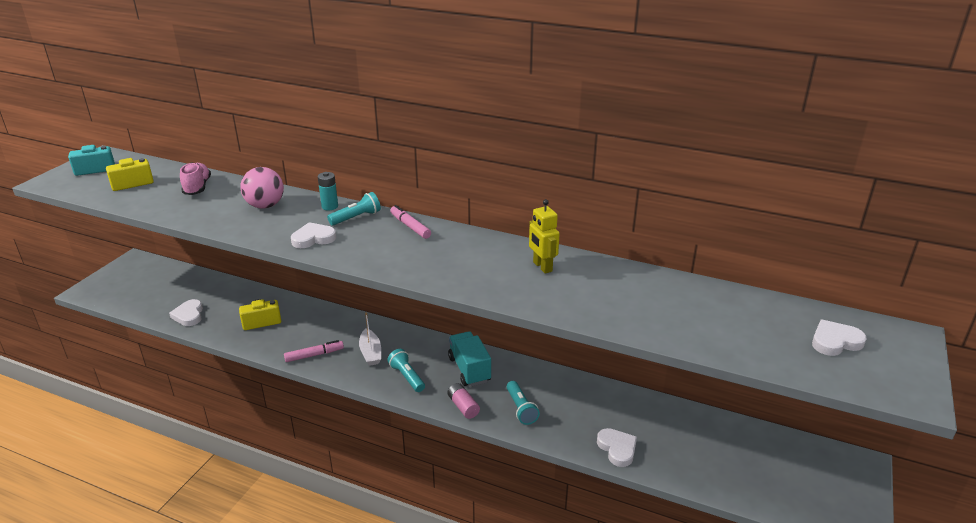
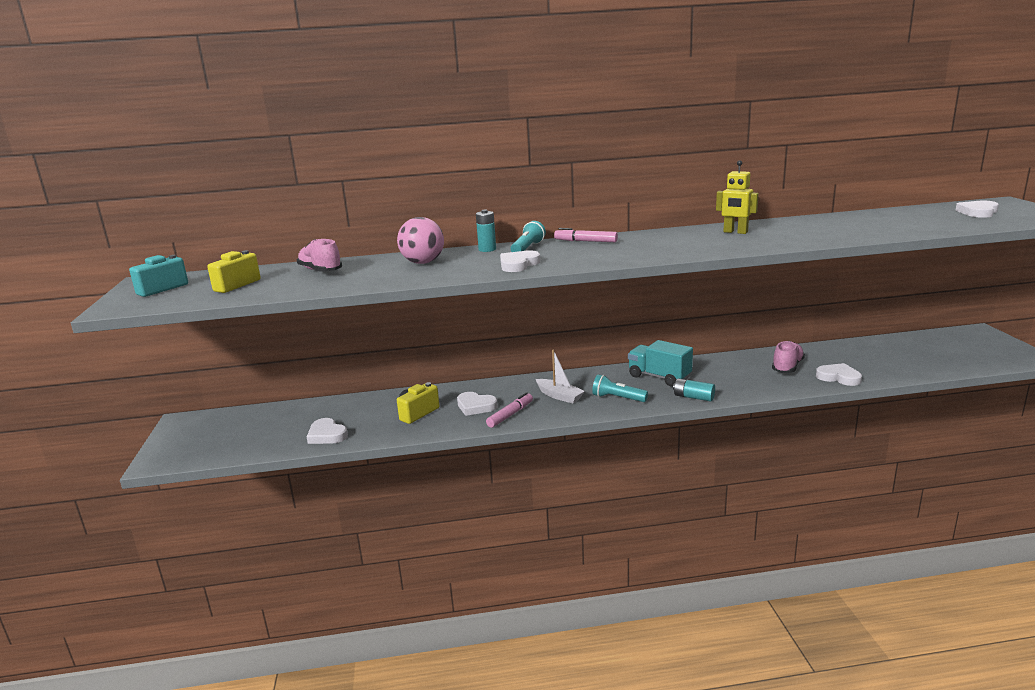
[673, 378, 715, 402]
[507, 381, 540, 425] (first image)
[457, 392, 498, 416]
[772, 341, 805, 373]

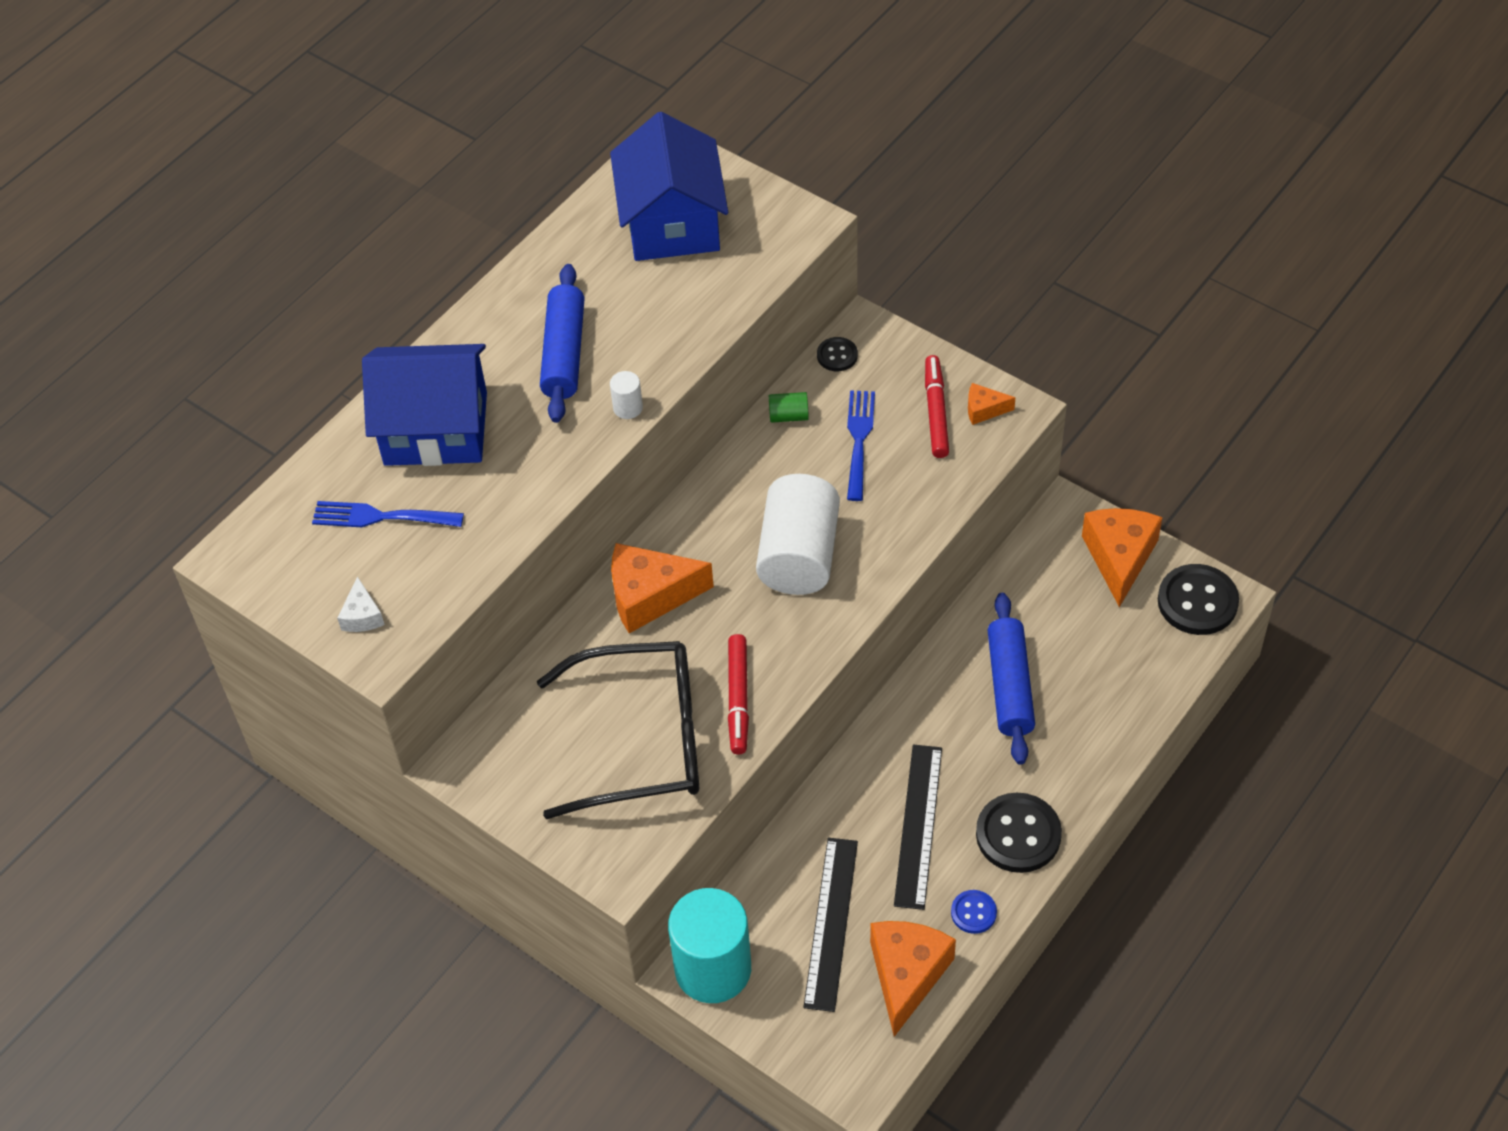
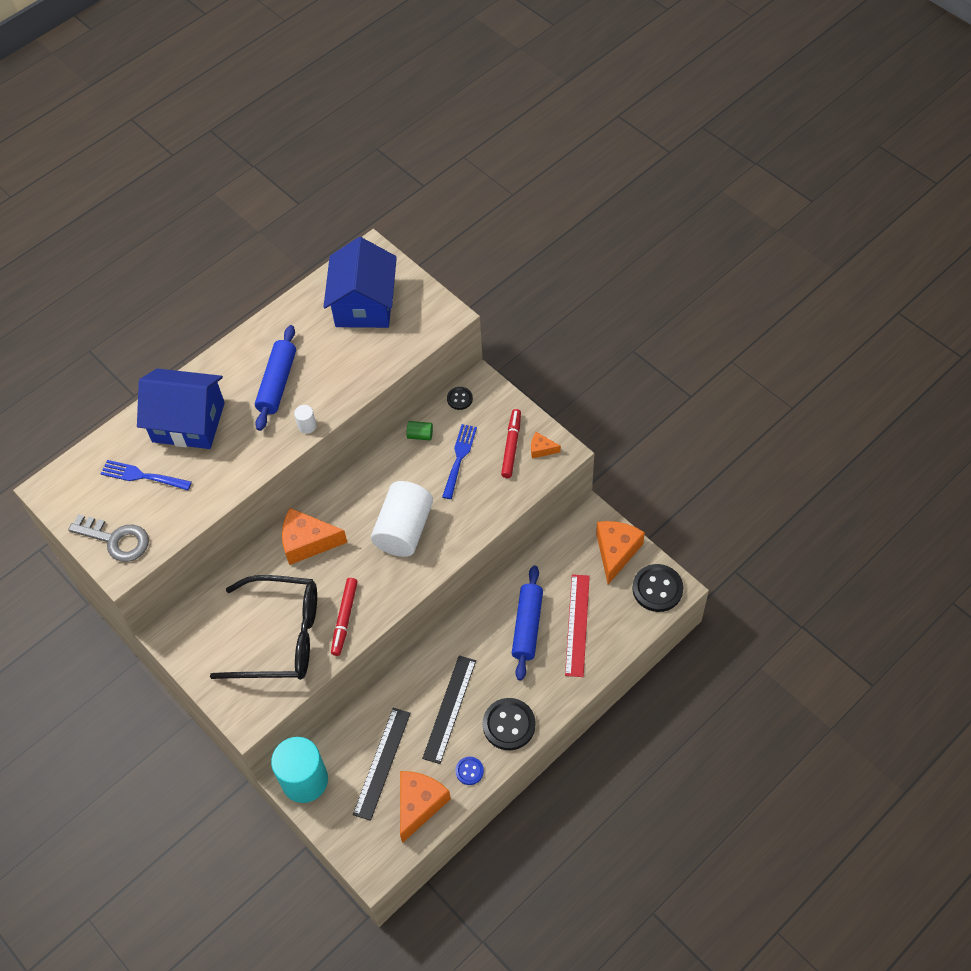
[68, 514, 149, 562]
[565, 574, 590, 677]

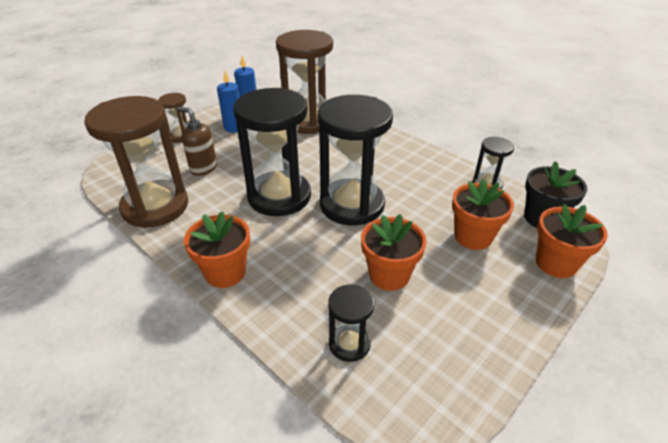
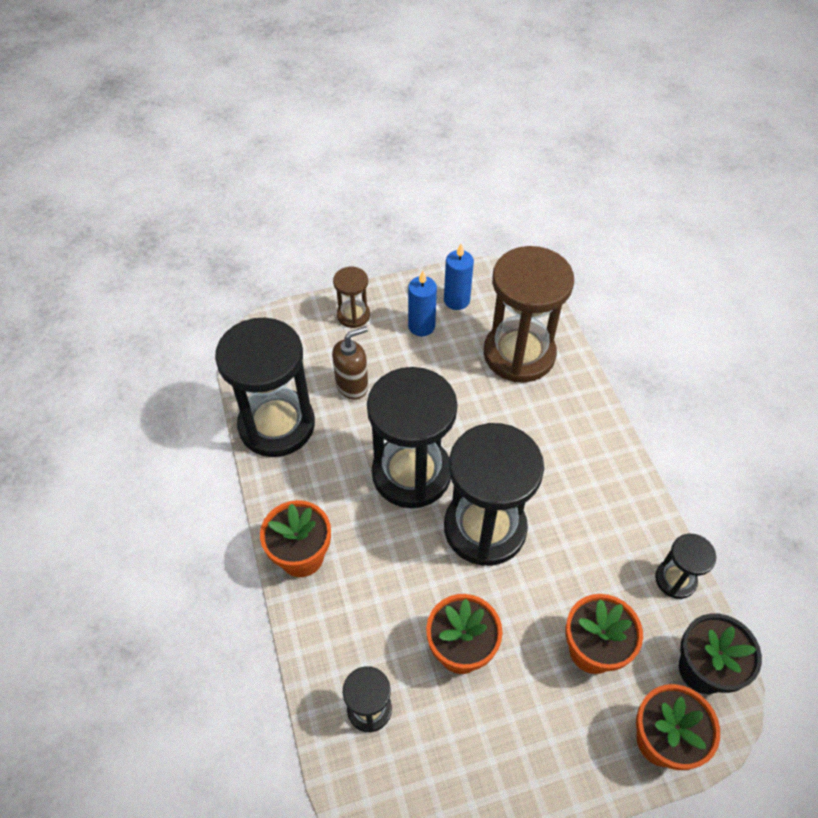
[215, 317, 315, 457]
[332, 326, 368, 400]

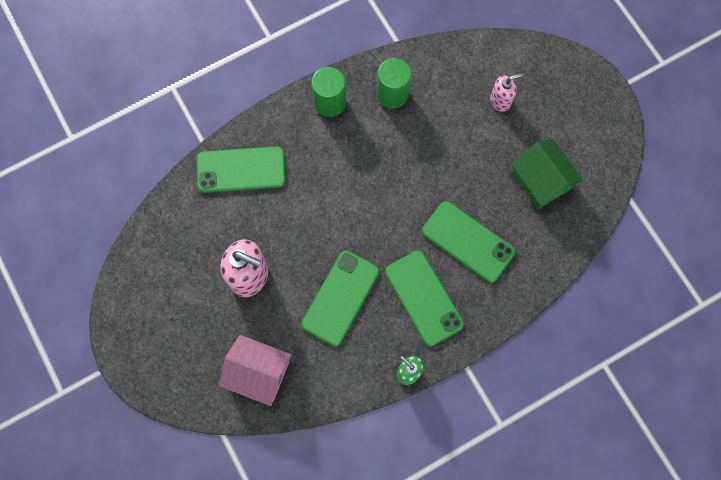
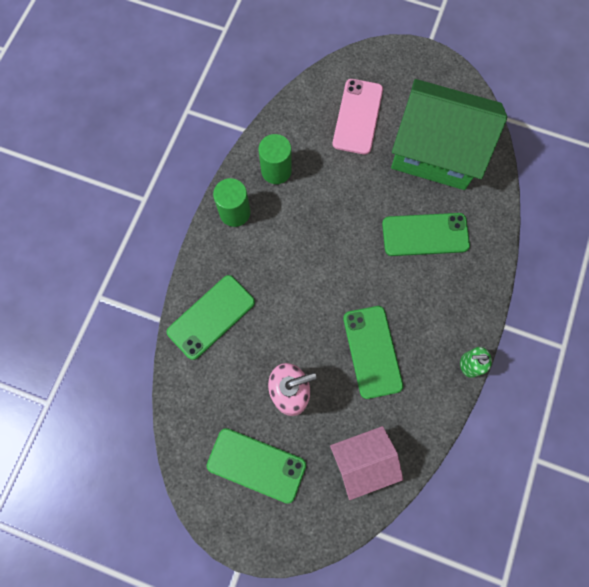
[207, 428, 306, 504]
[333, 79, 383, 155]
[391, 79, 507, 190]

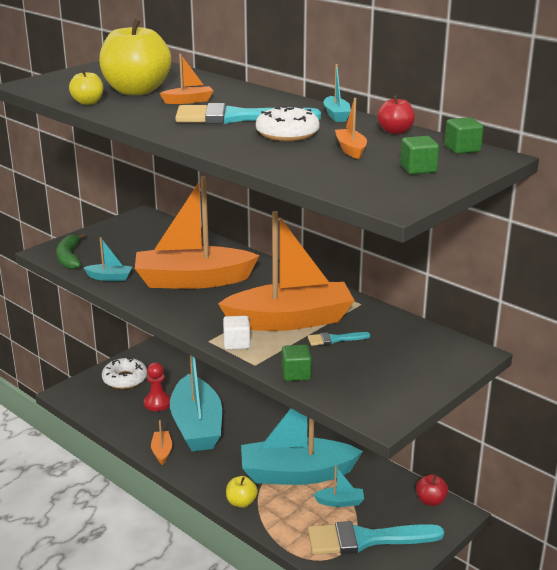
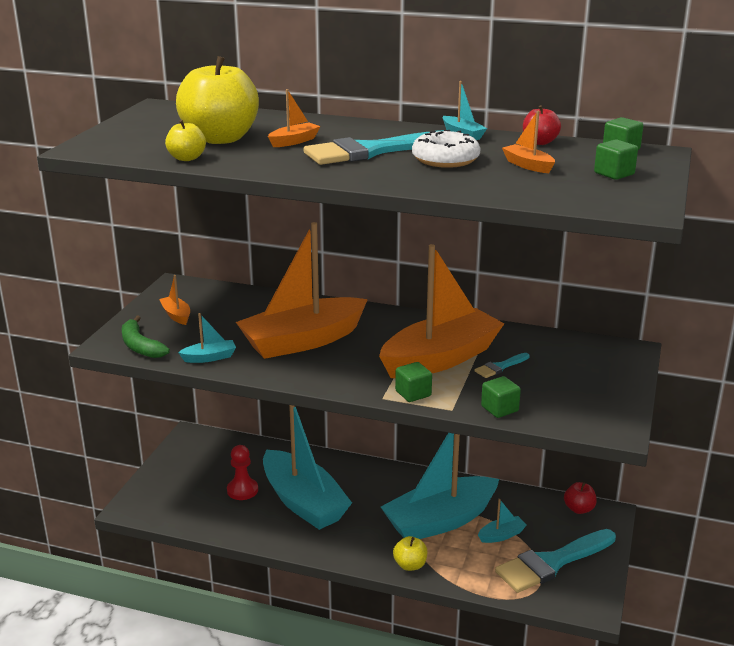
[102, 358, 147, 389] (first image)
[159, 275, 190, 325]
[395, 362, 432, 402]

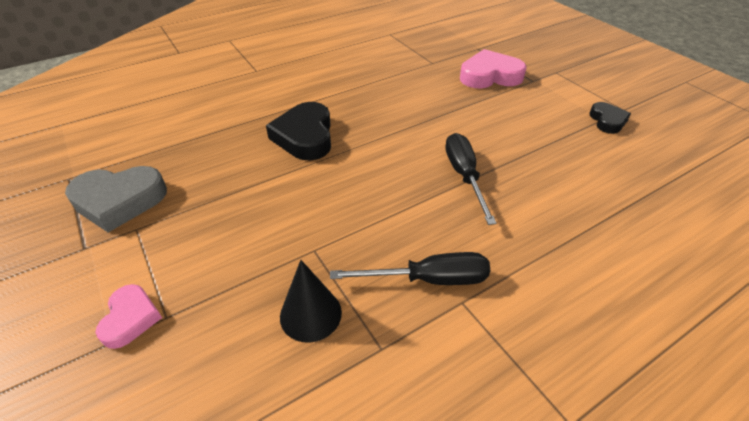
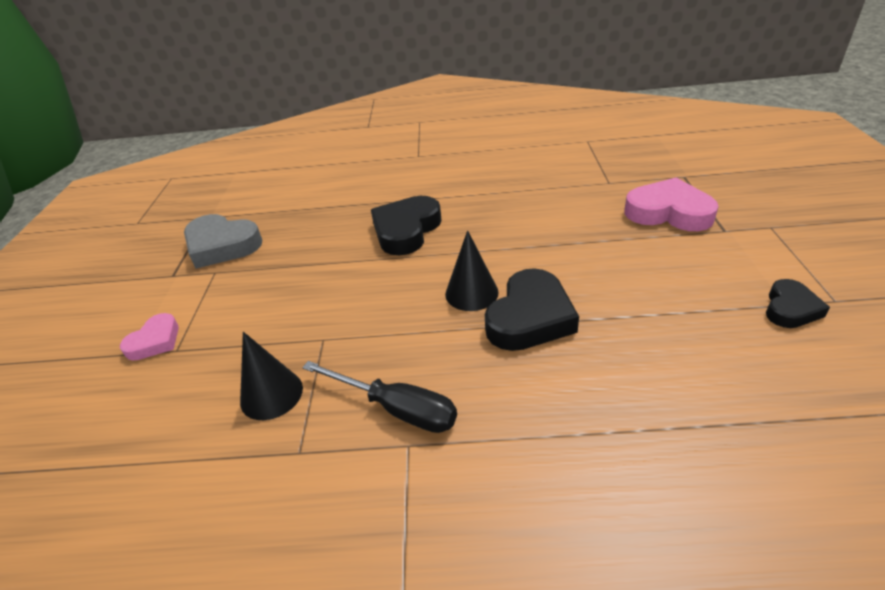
[485, 268, 579, 351]
[445, 230, 499, 311]

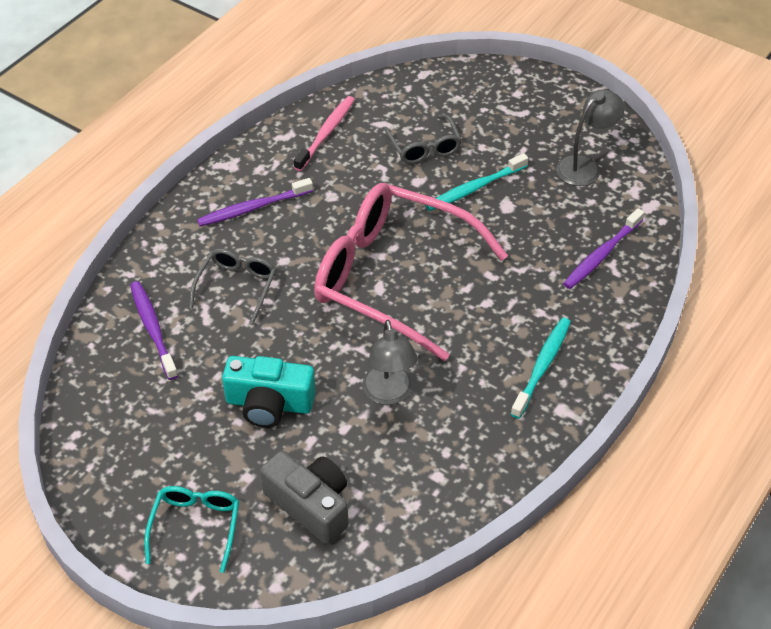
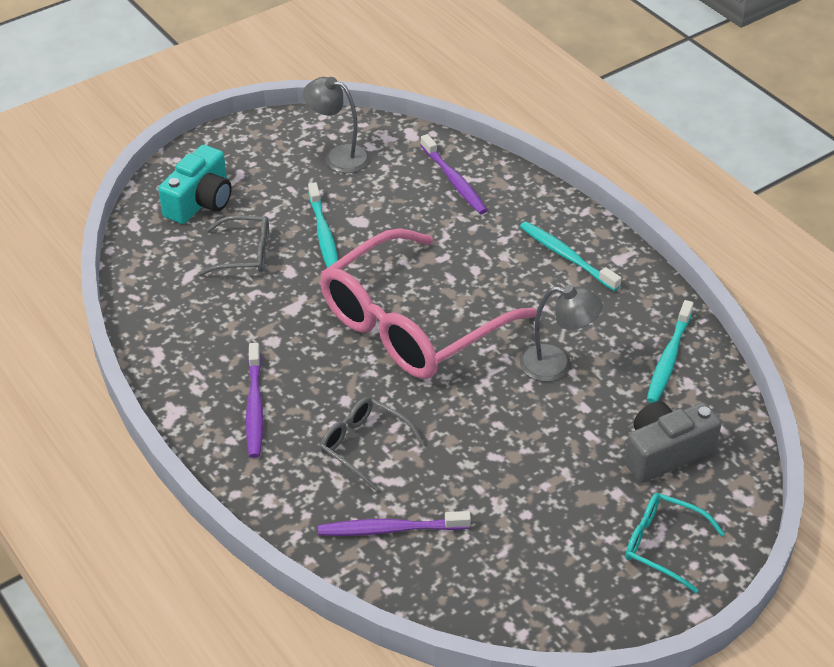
[158, 145, 232, 224]
[294, 96, 355, 171] (first image)
[303, 77, 370, 173]
[647, 300, 694, 403]

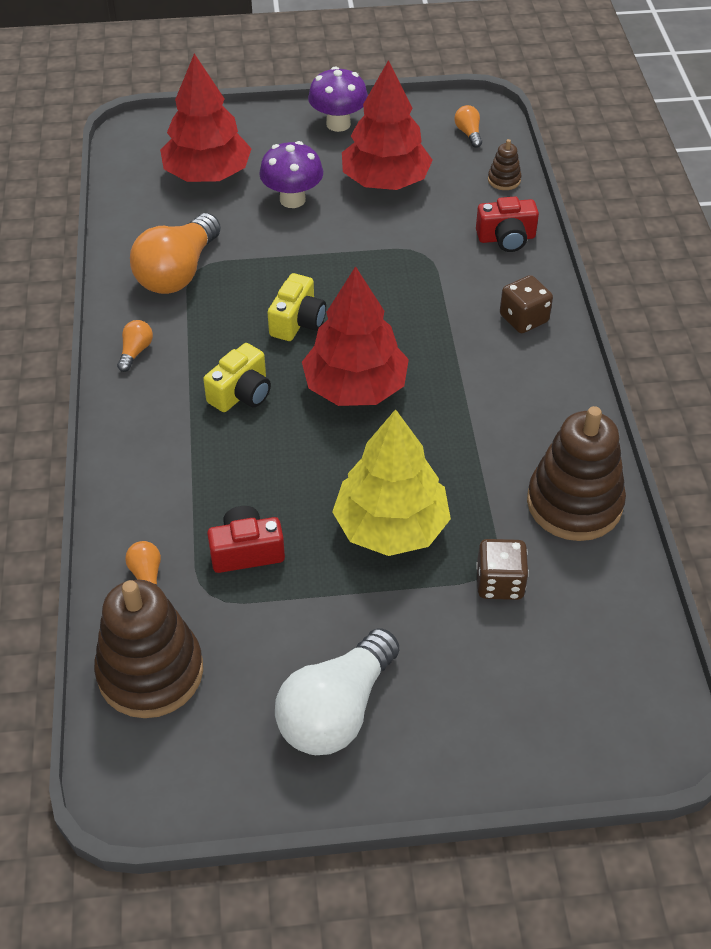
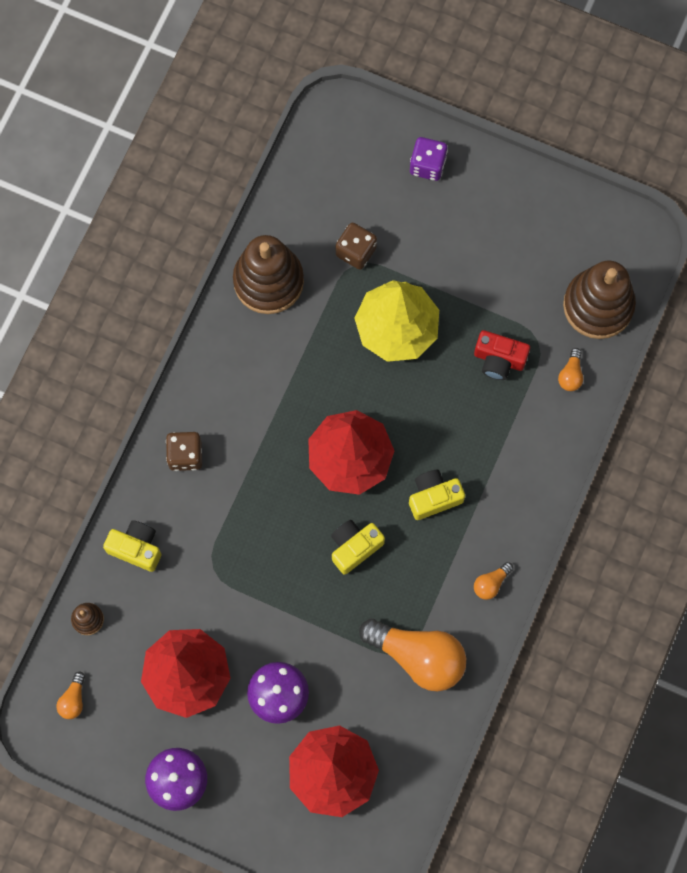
[359, 619, 466, 691]
[275, 628, 399, 755] (first image)
[103, 520, 161, 572]
[410, 137, 448, 181]

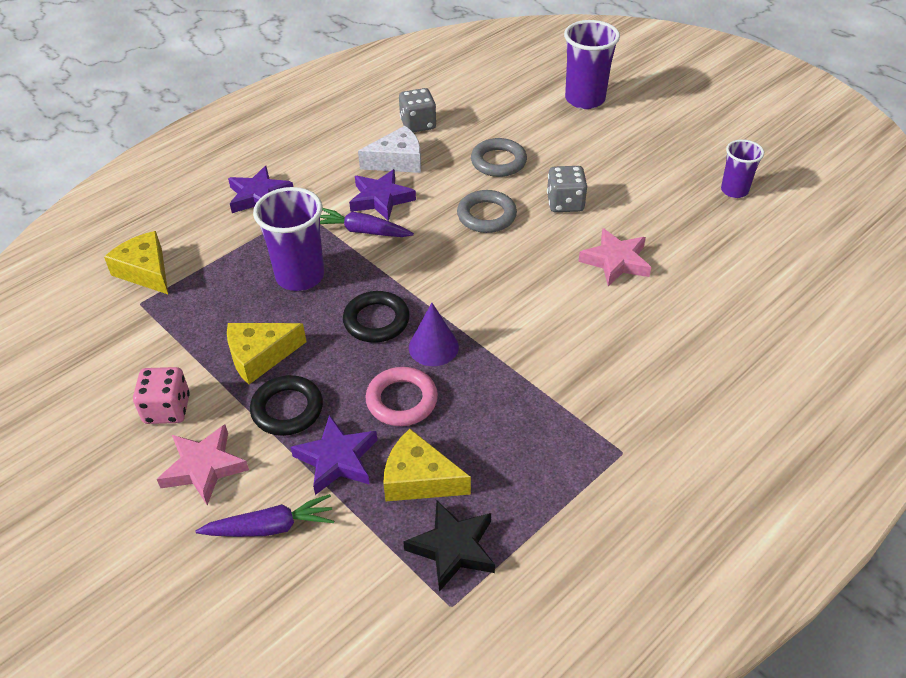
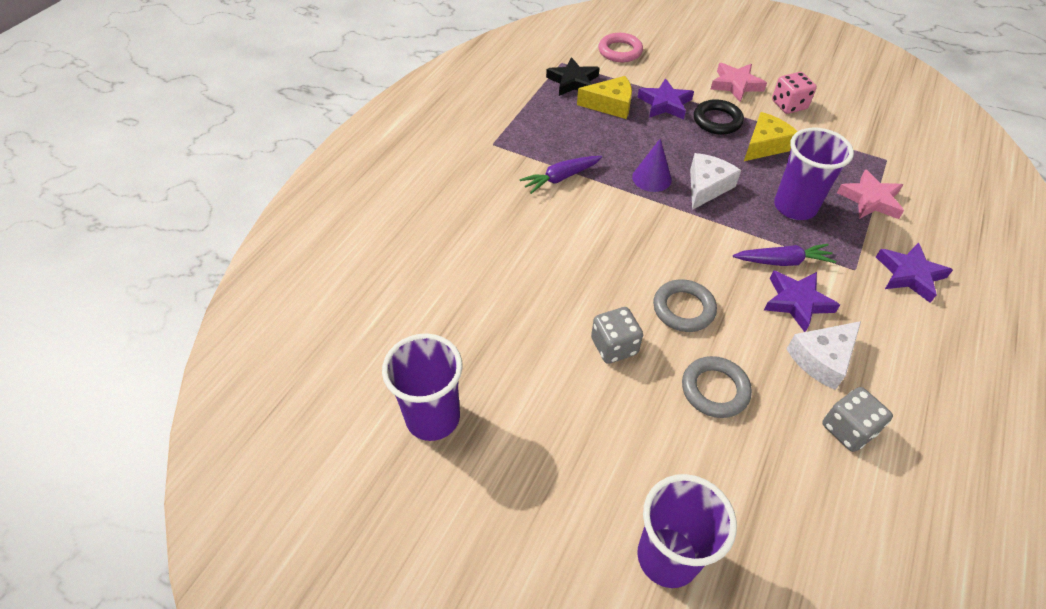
[104, 231, 168, 294] (first image)
[519, 156, 602, 194]
[690, 153, 741, 210]
[598, 33, 643, 62]
[837, 169, 904, 219]
[382, 333, 463, 441]

